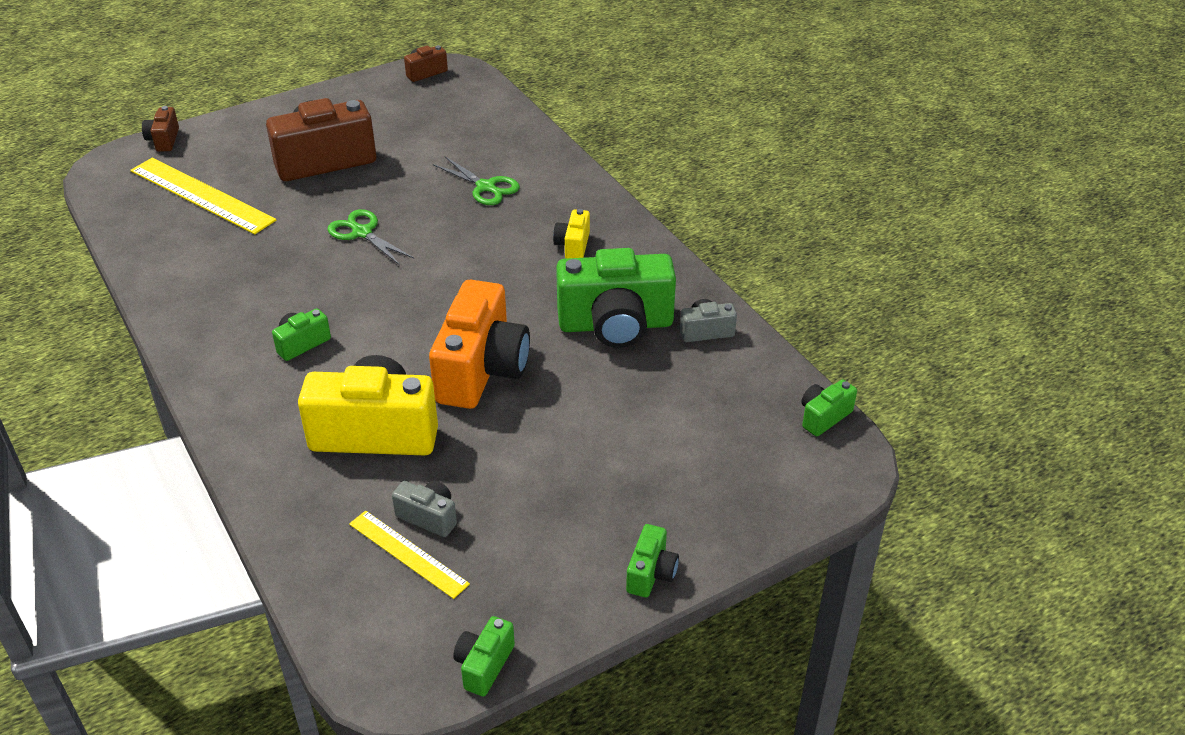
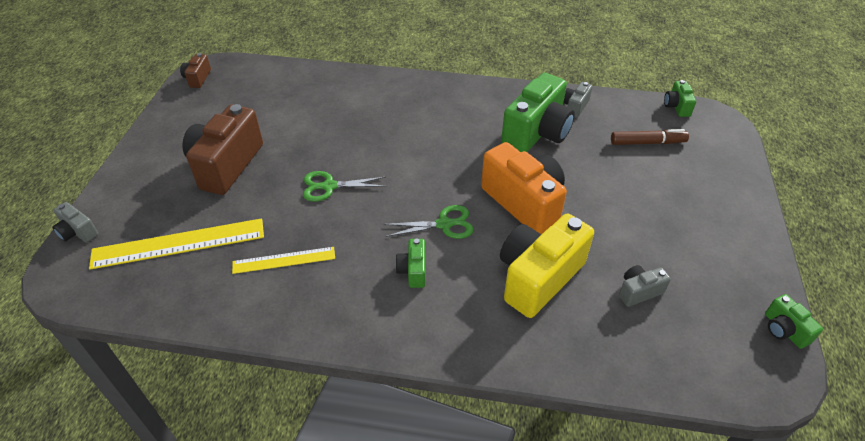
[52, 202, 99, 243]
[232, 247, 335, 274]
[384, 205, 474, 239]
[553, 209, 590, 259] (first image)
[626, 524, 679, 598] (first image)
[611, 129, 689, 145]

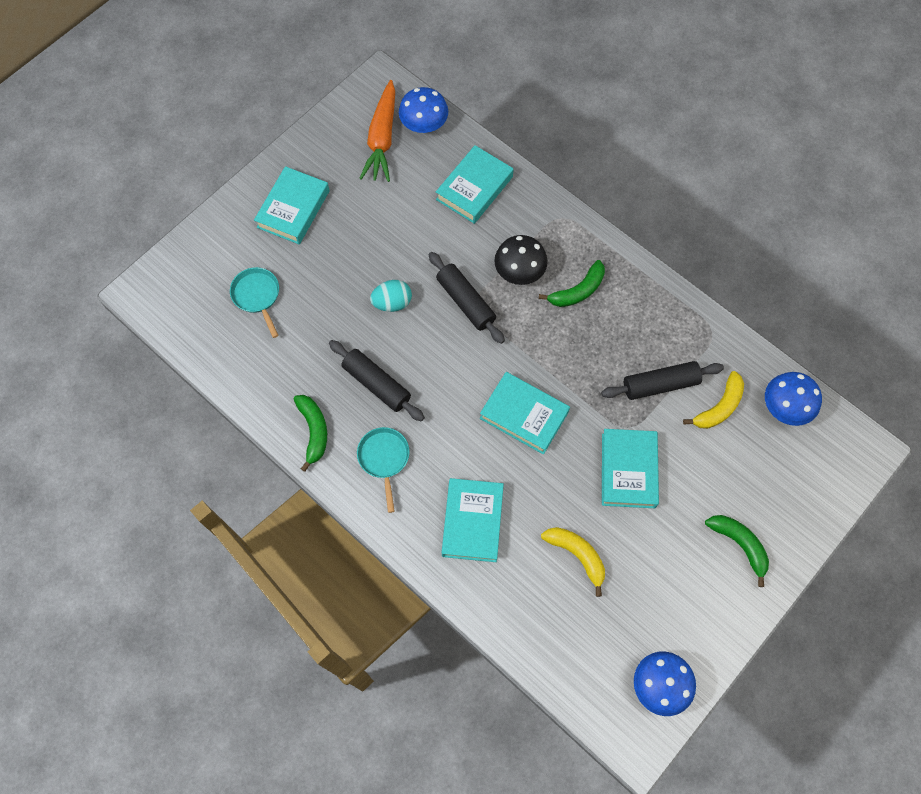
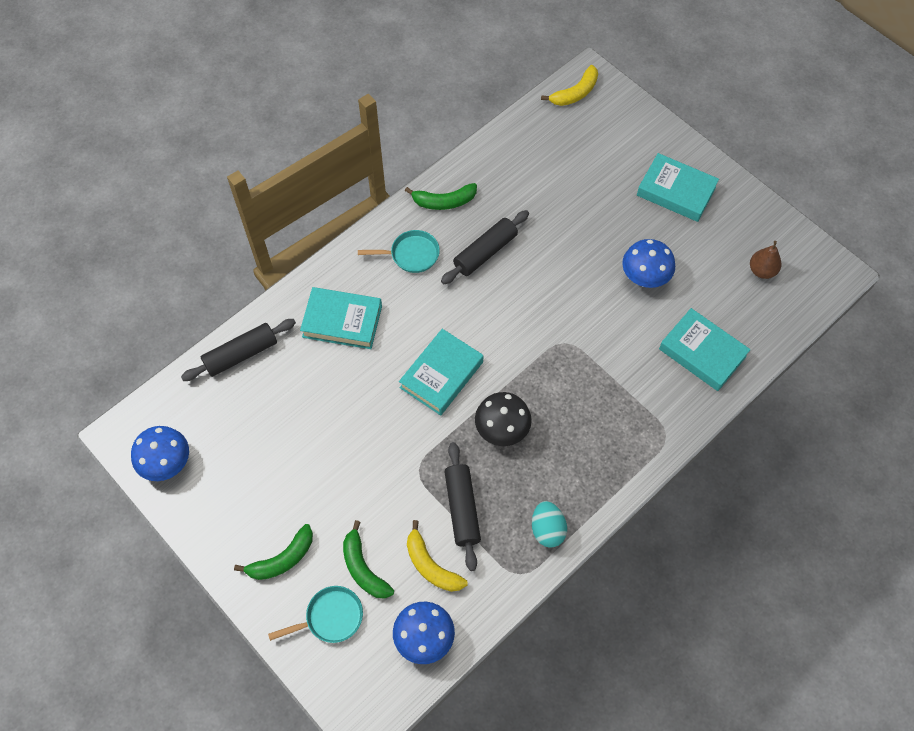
[268, 586, 363, 643]
[750, 241, 781, 279]
[532, 501, 567, 548]
[622, 239, 675, 288]
[181, 319, 296, 381]
[475, 392, 532, 446]
[343, 520, 394, 598]
[541, 65, 598, 106]
[602, 429, 659, 508] (first image)

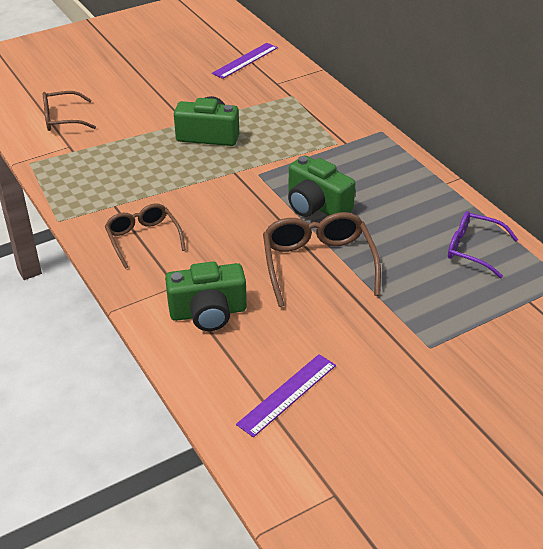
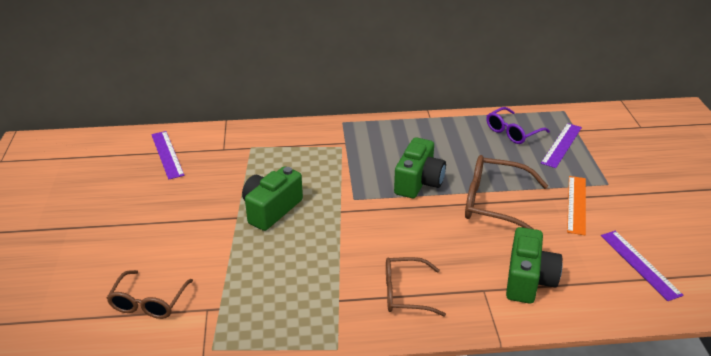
[394, 137, 446, 198]
[541, 123, 582, 168]
[567, 176, 586, 235]

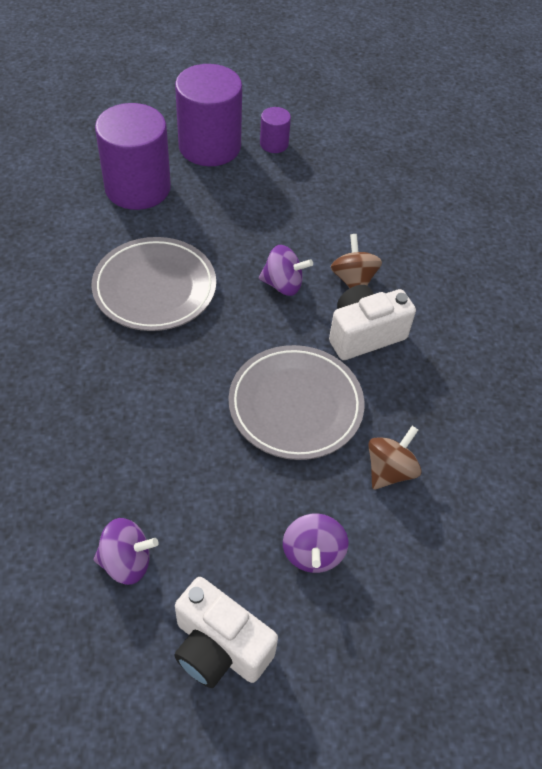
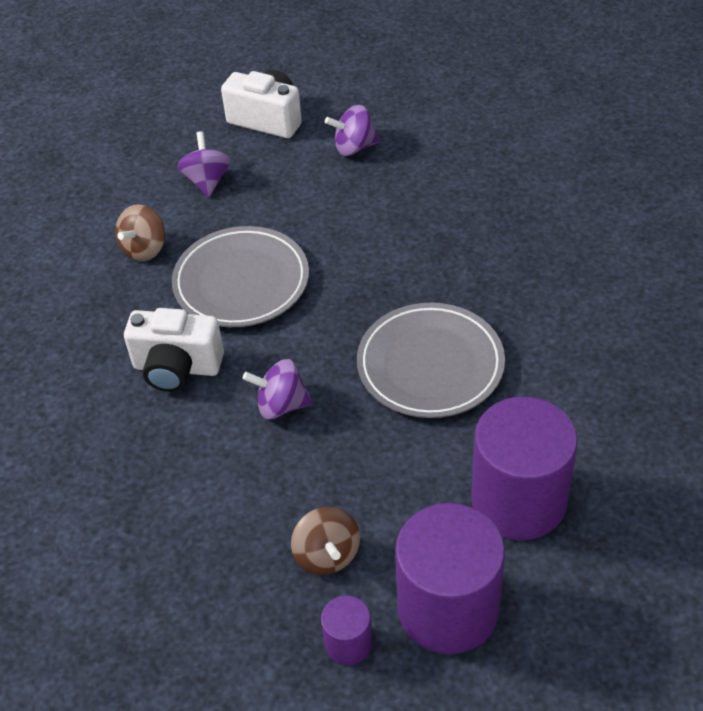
[124, 308, 224, 392]
[291, 507, 360, 575]

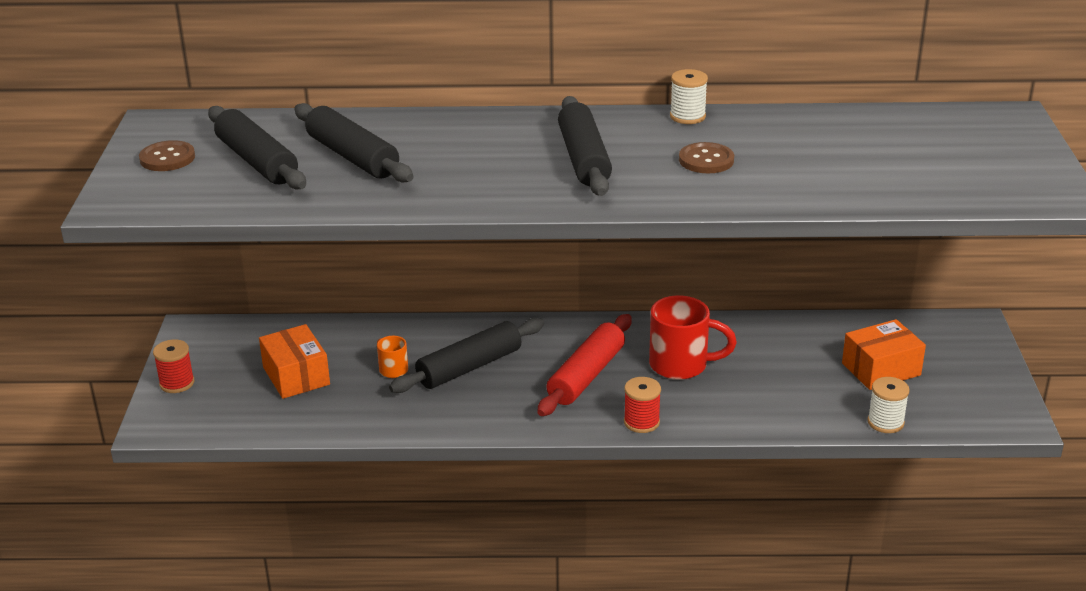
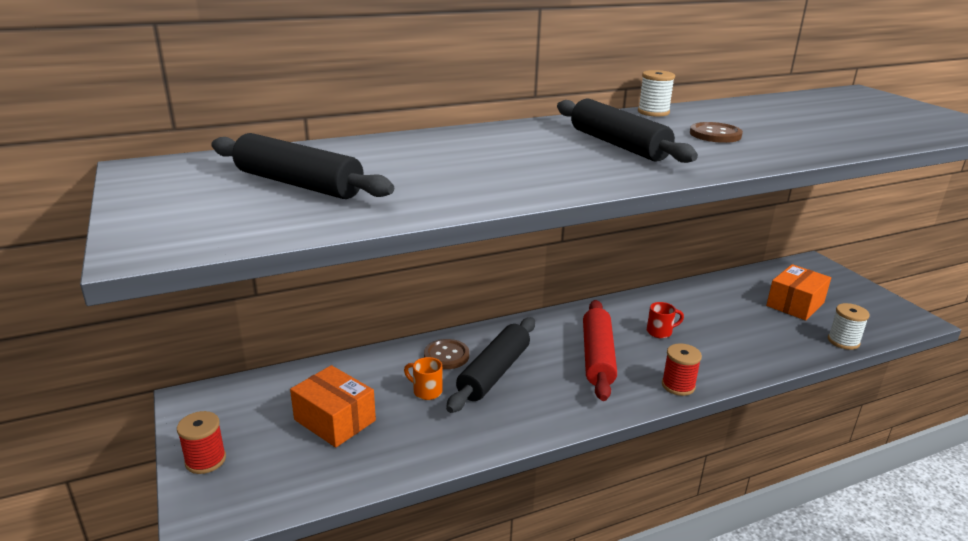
[424, 339, 469, 369]
[294, 103, 413, 183] (first image)
[647, 302, 684, 339]

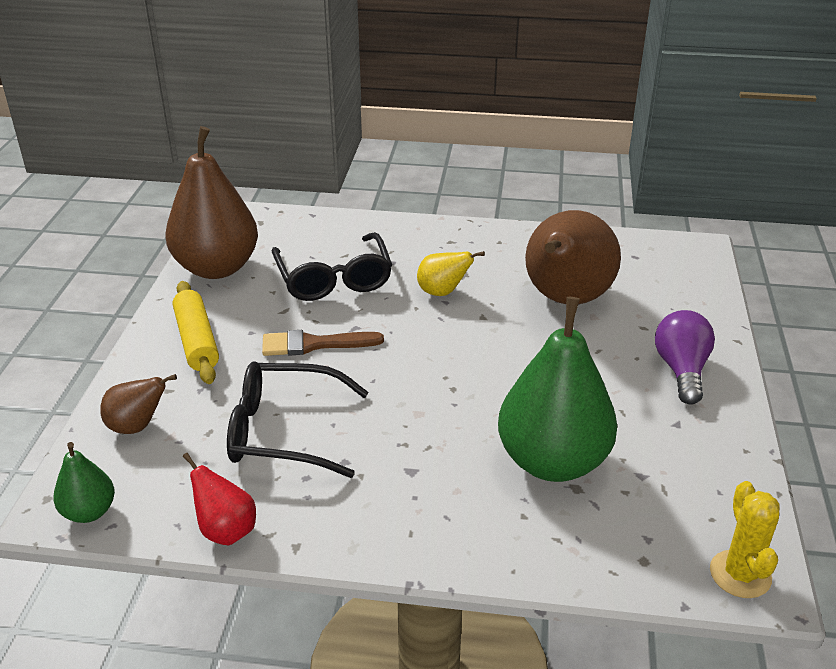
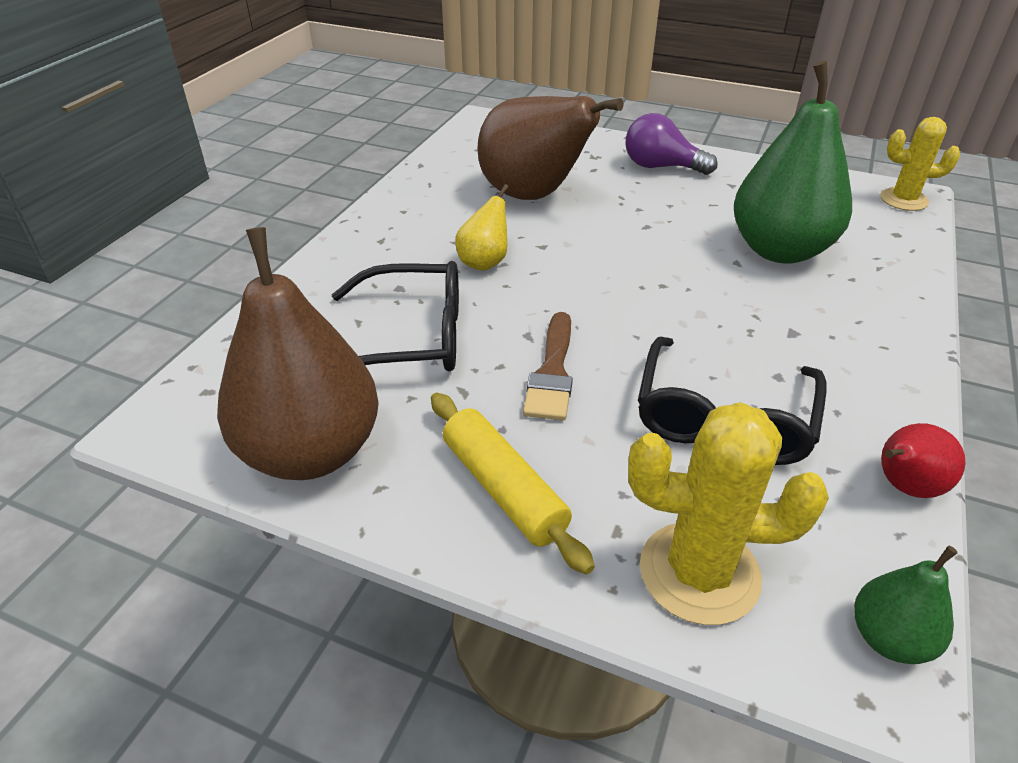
[628, 402, 829, 625]
[431, 393, 595, 574]

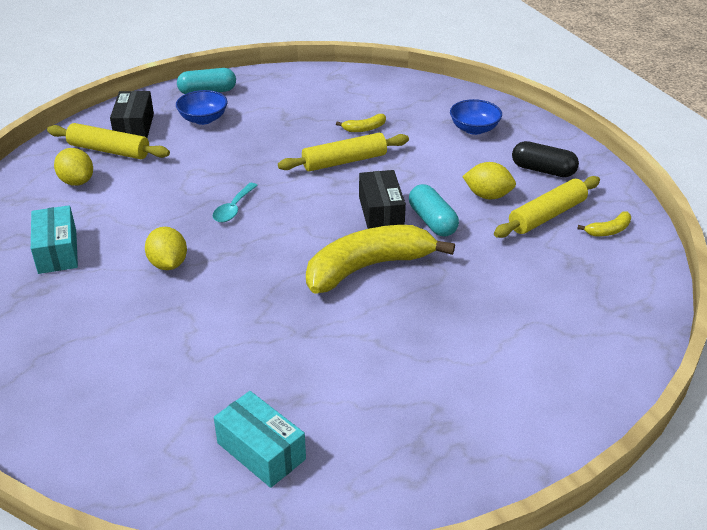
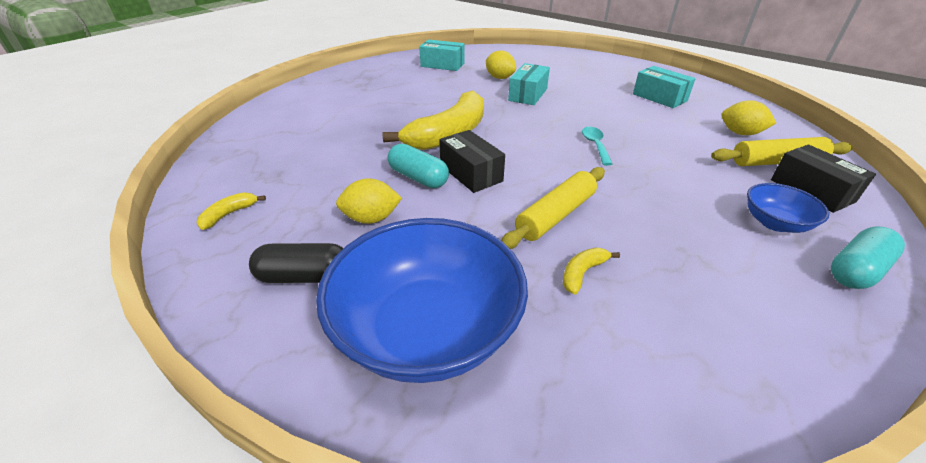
[486, 50, 516, 79]
[316, 218, 528, 383]
[494, 176, 600, 238] (first image)
[508, 63, 550, 105]

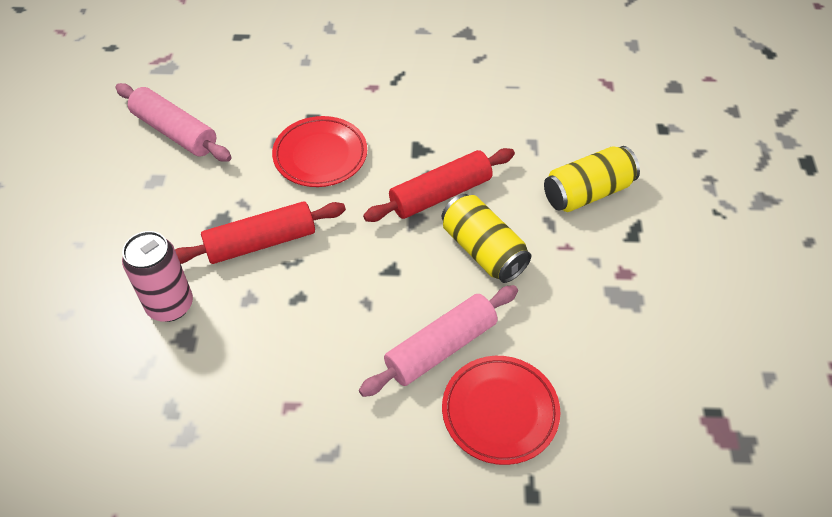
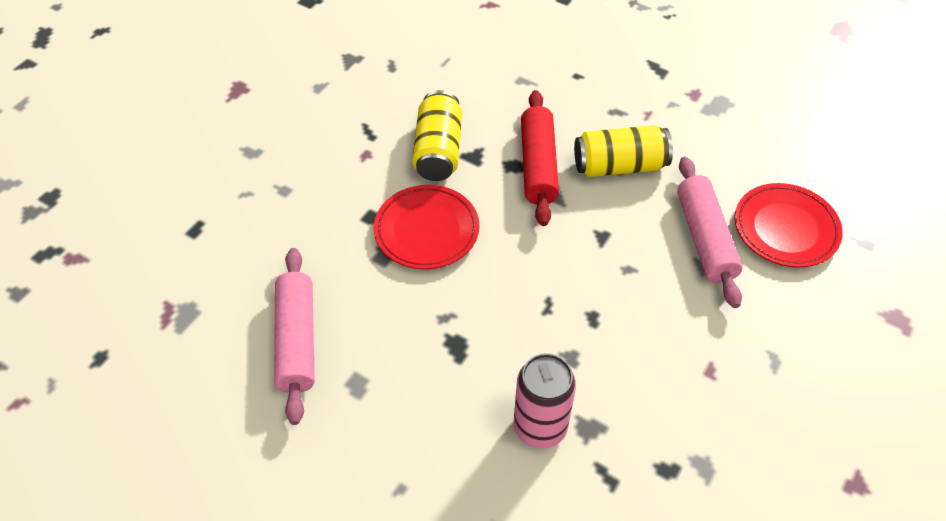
[274, 248, 315, 425]
[175, 201, 346, 264] (first image)
[412, 90, 462, 181]

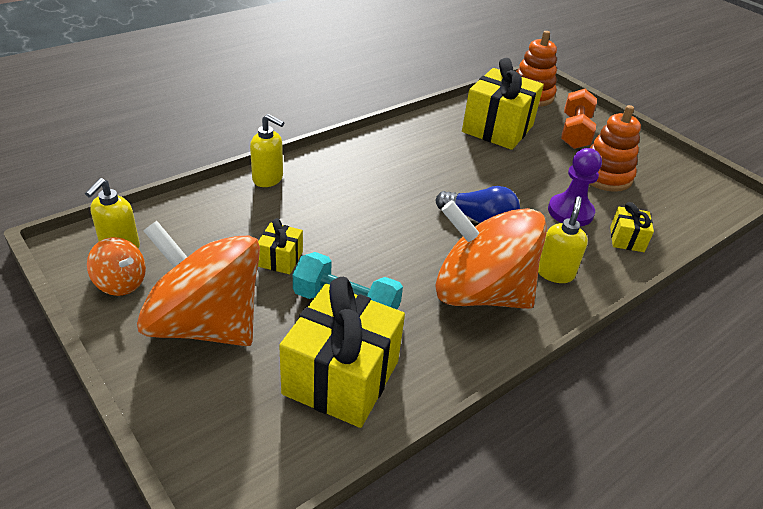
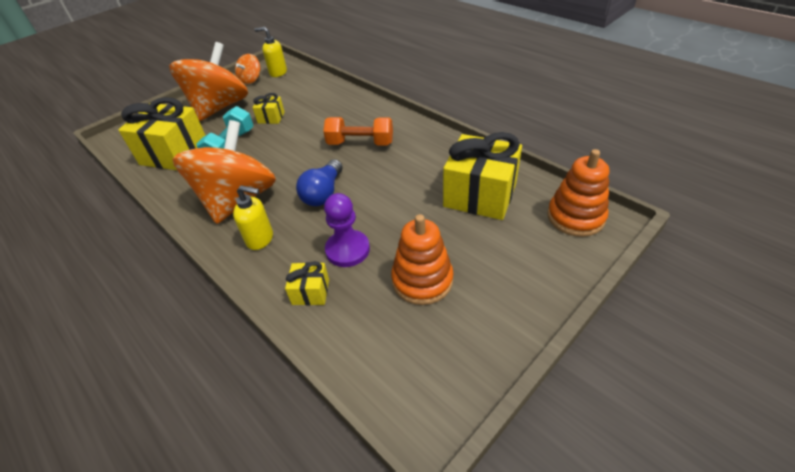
[250, 114, 284, 187] (first image)
[323, 117, 393, 146]

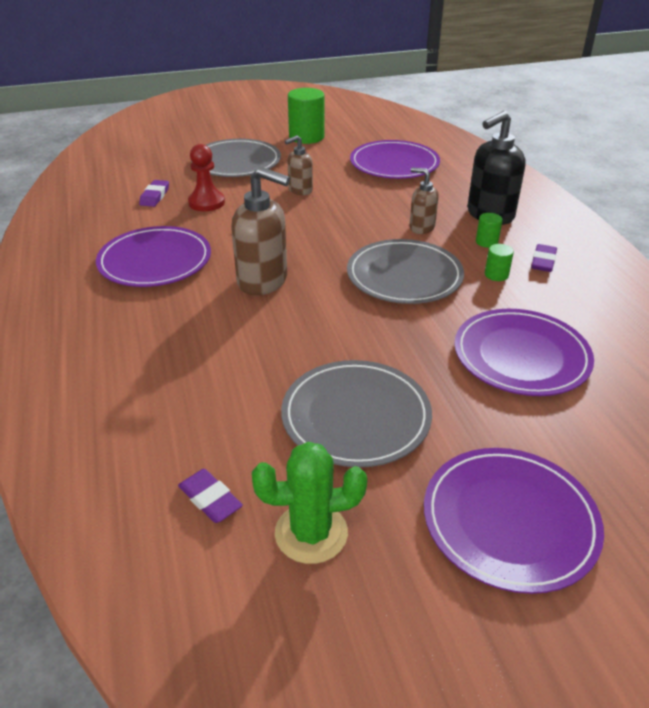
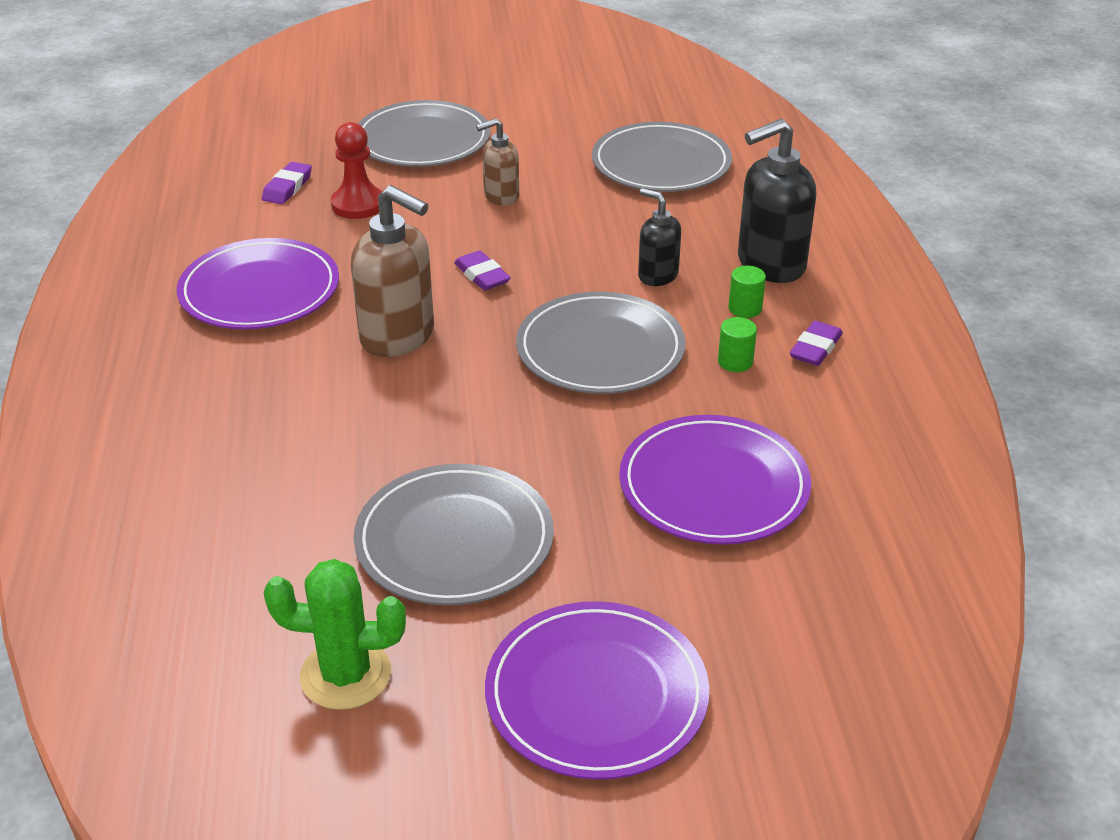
[454, 250, 511, 291]
[288, 88, 324, 144] (first image)
[592, 122, 732, 192]
[638, 188, 681, 286]

